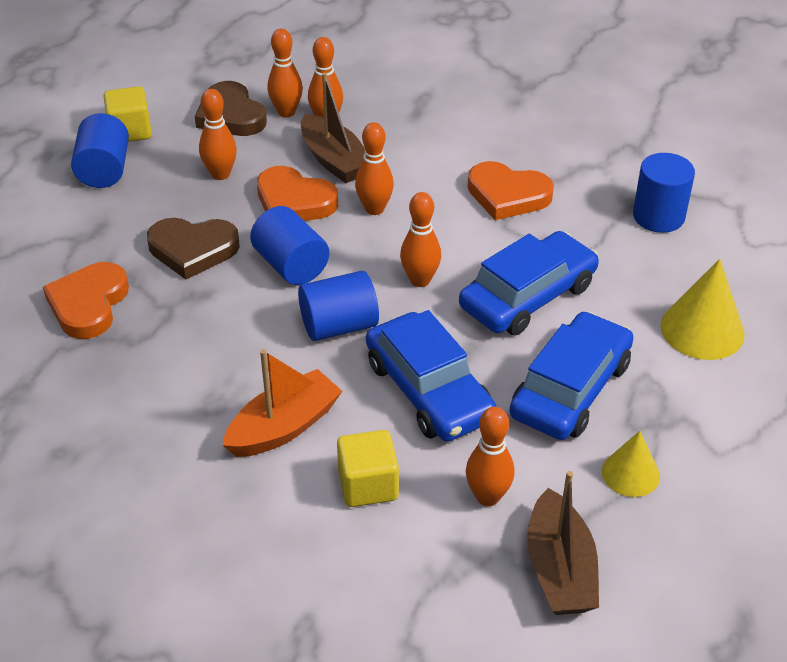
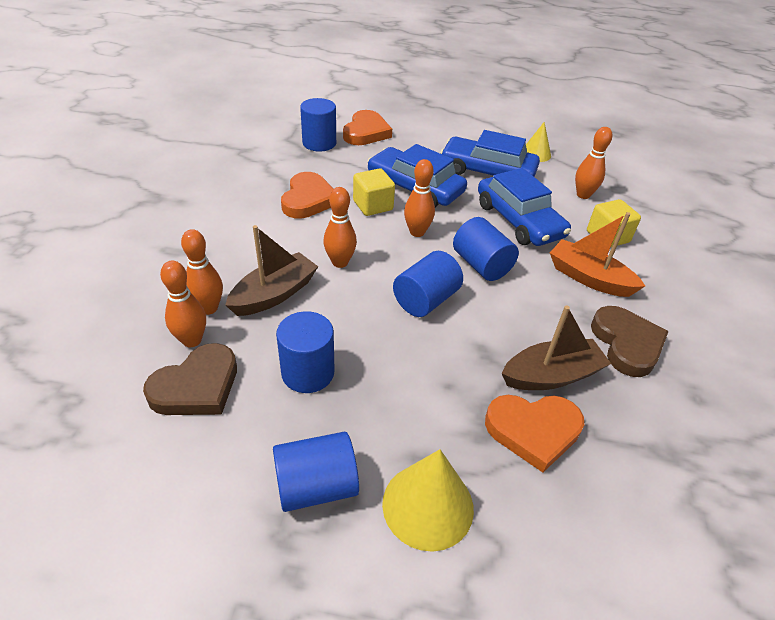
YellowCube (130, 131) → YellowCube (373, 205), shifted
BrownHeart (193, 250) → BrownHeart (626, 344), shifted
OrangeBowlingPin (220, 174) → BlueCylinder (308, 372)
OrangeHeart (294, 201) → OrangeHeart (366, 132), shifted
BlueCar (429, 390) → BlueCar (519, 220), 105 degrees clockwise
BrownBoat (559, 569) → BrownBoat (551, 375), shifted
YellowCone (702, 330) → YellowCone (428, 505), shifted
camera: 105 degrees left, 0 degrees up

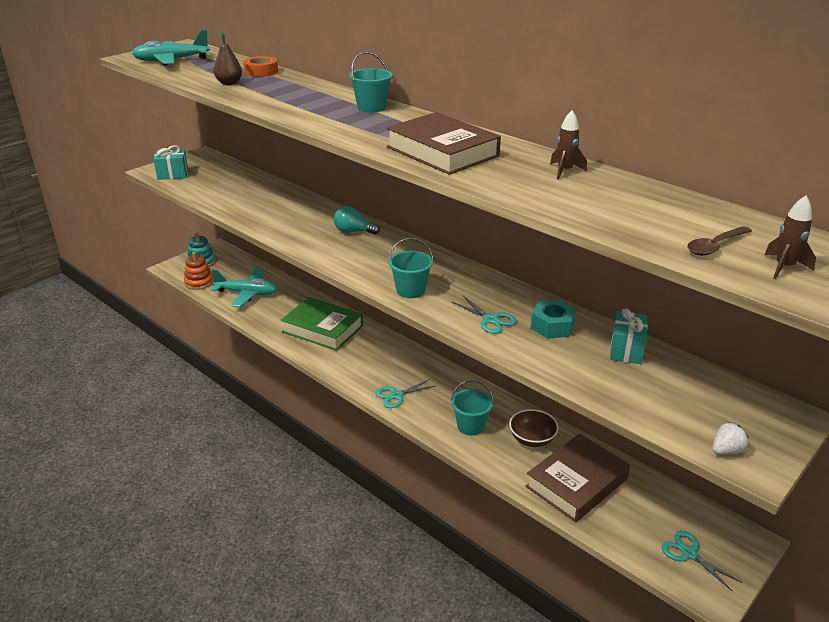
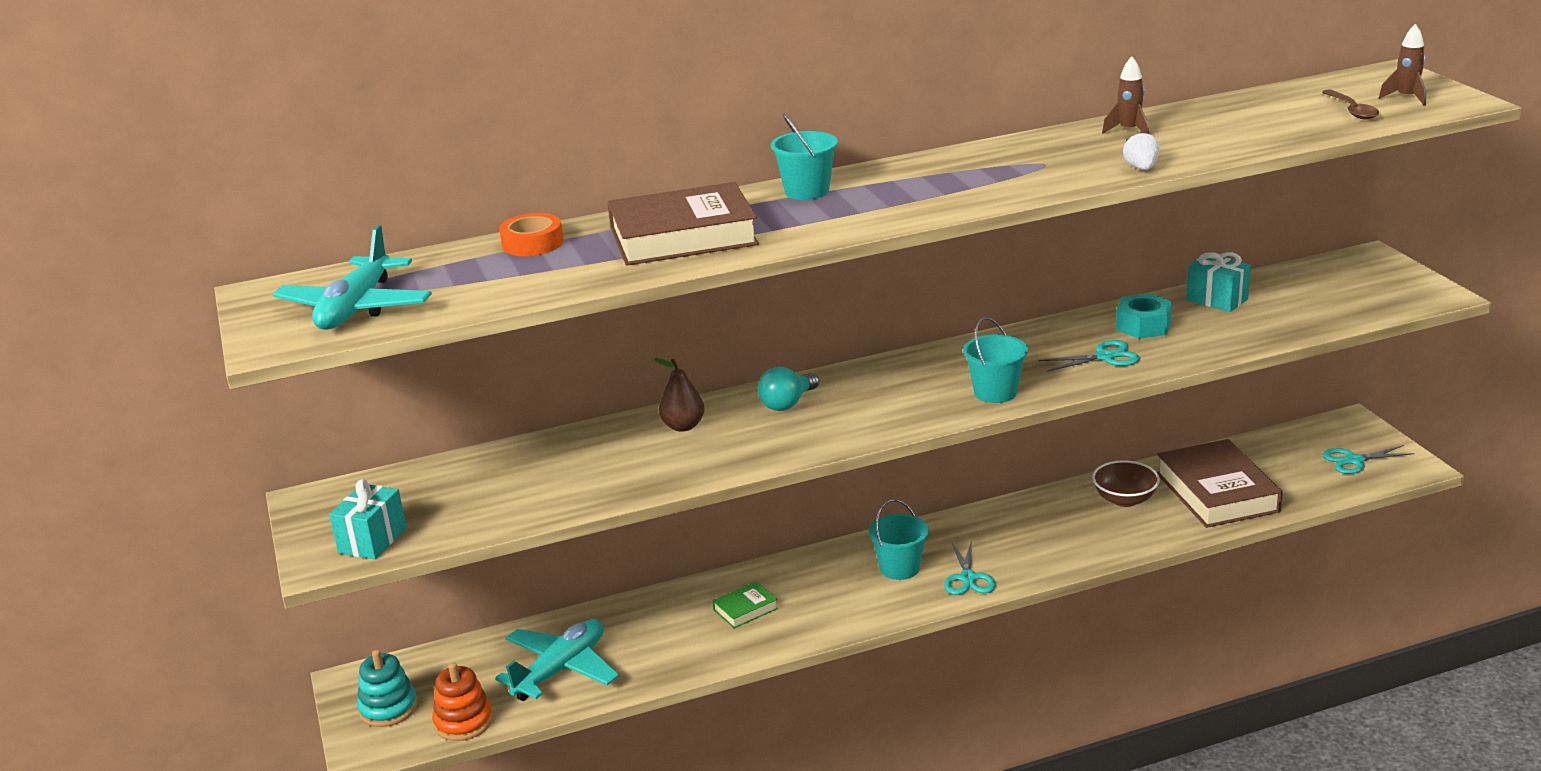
BrownPear (229, 83) → BrownPear (683, 426), shifted
GreenBook (323, 329) → GreenBook (745, 609), x0.45
BrownBook (442, 151) → BrownBook (683, 236), shifted
TurquoiseBucket (470, 426) → TurquoiseBucket (899, 568), shifted
WhiteStrawberry (726, 450) → WhiteStrawberry (1141, 168), shifted
camera: 60 degrees left, 5 degrees down

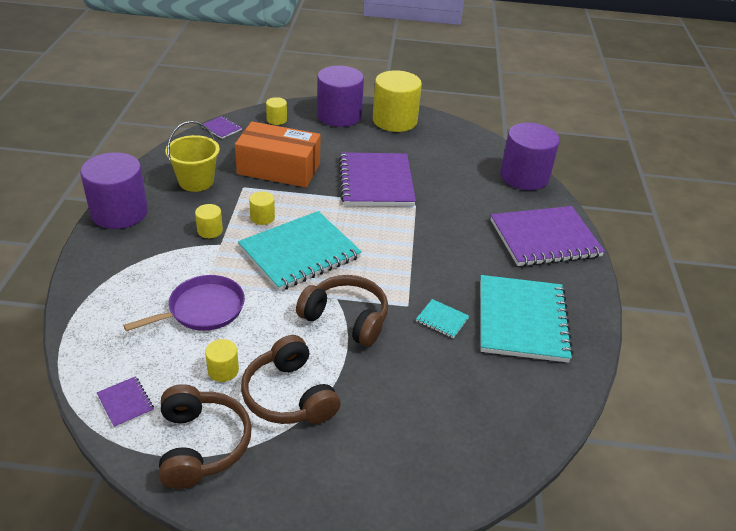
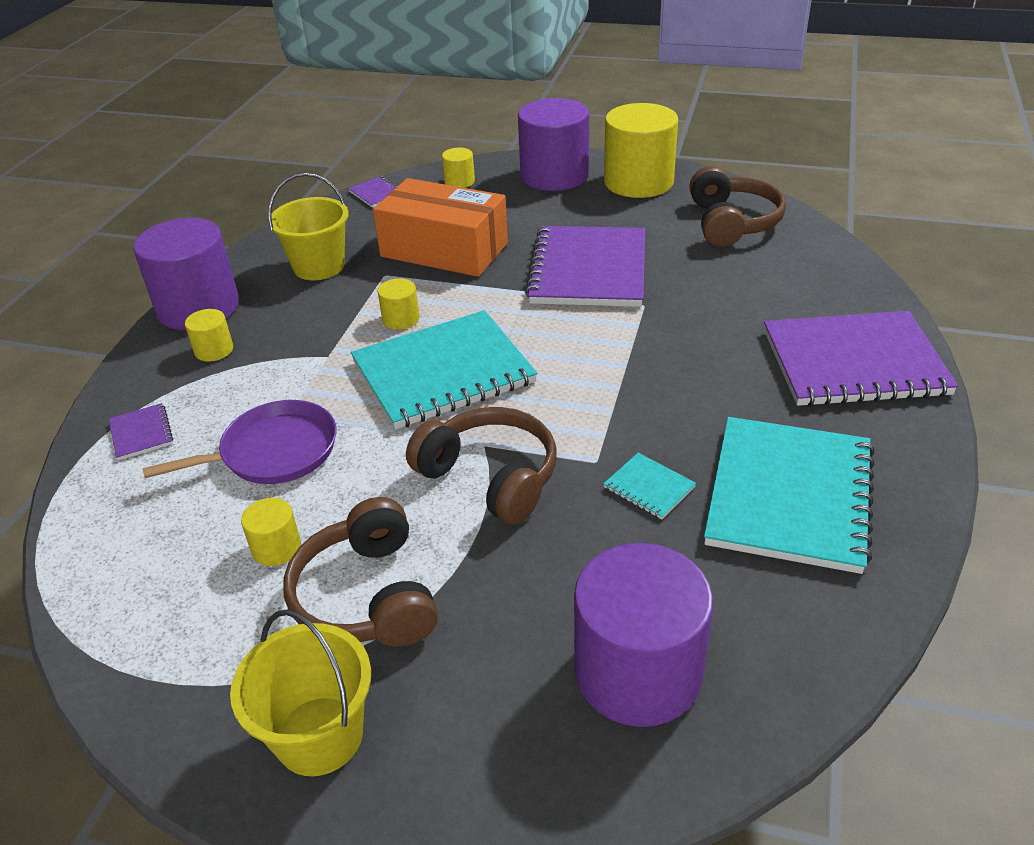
PurpleNotebook (125, 403) → PurpleNotebook (141, 433), shifted
BrownHeadphones (201, 445) → BrownHeadphones (732, 222), shifted
YellowCylinder (210, 230) → YellowCylinder (214, 350), shifted
PurpleCylinder (524, 176) → PurpleCylinder (638, 672), shifted
- → YellowBucket (319, 735)
camera: 15 degrees right, 0 degrees up

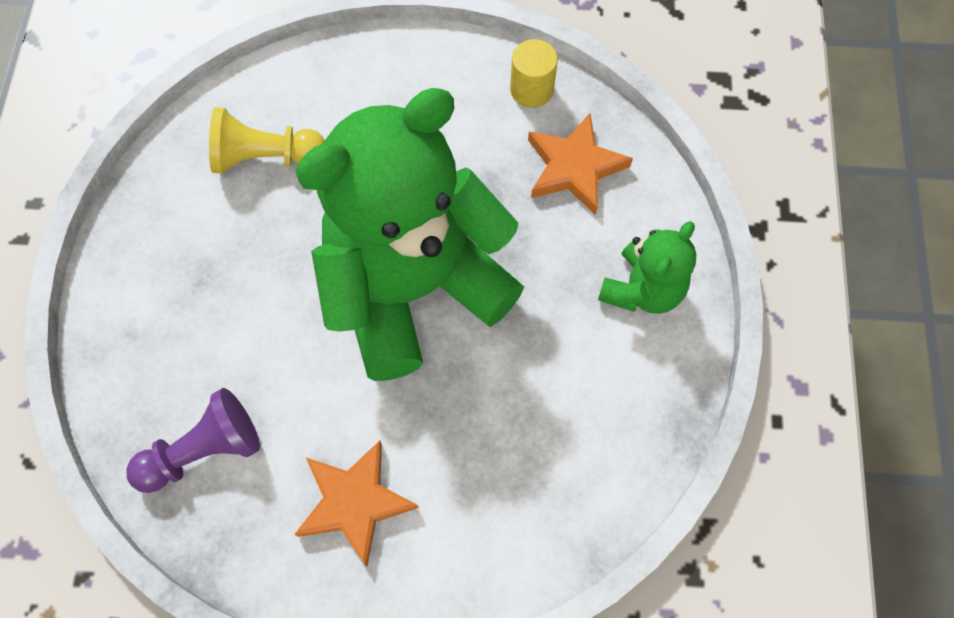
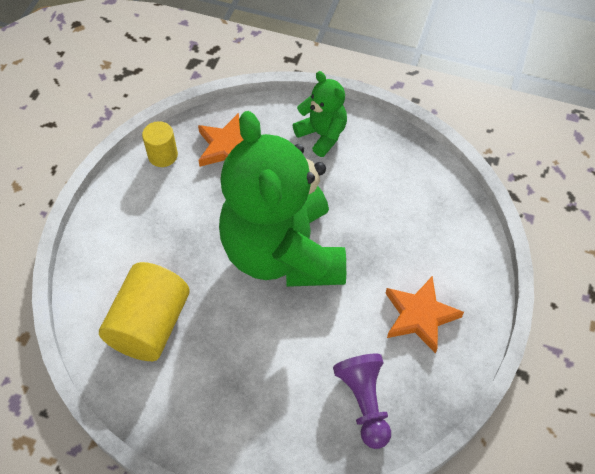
YellowPawn (265, 157) → YellowCylinder (150, 325)
camera: 75 degrees left, 10 degrees down

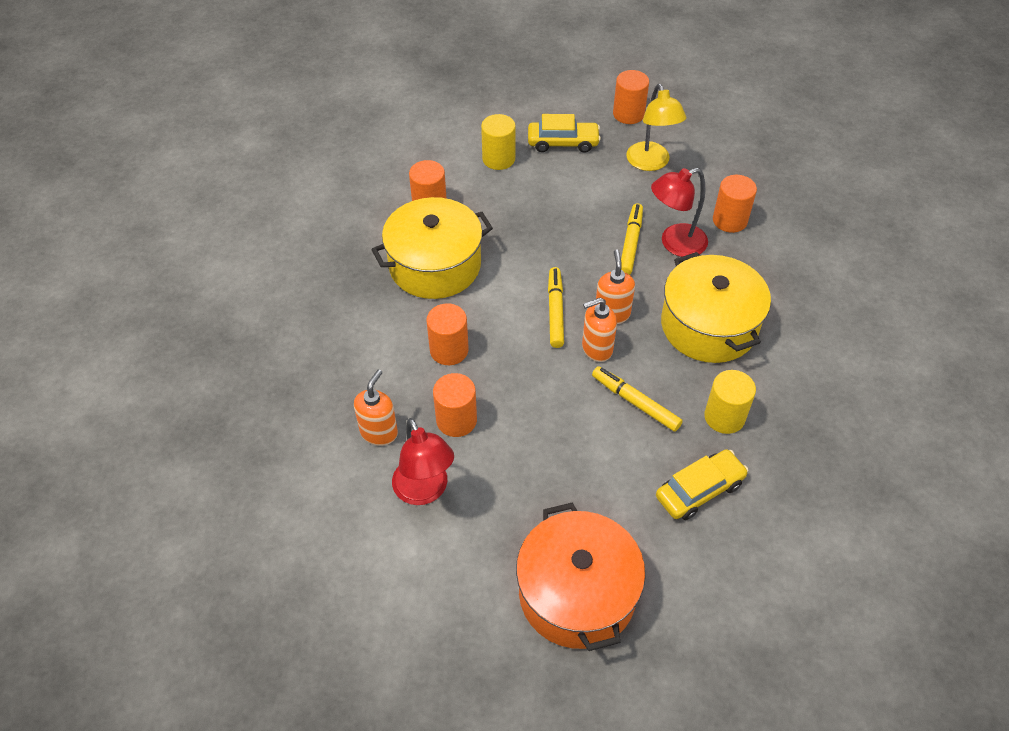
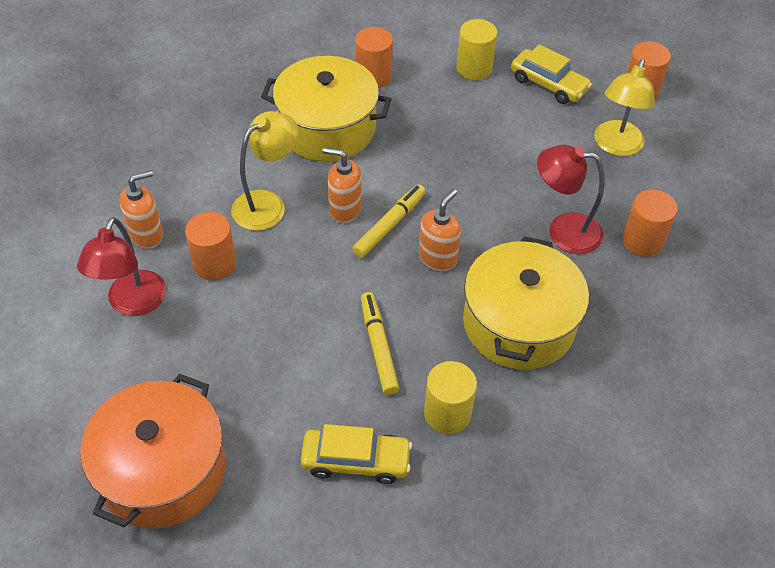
OrangeCylinder (449, 350) → YellowLamp (267, 204)
OrangeSoapDispenser (596, 348) → OrangeSoapDispenser (344, 209), shifted
YellowMarker (631, 243) → -
camera: 35 degrees right, 0 degrees up

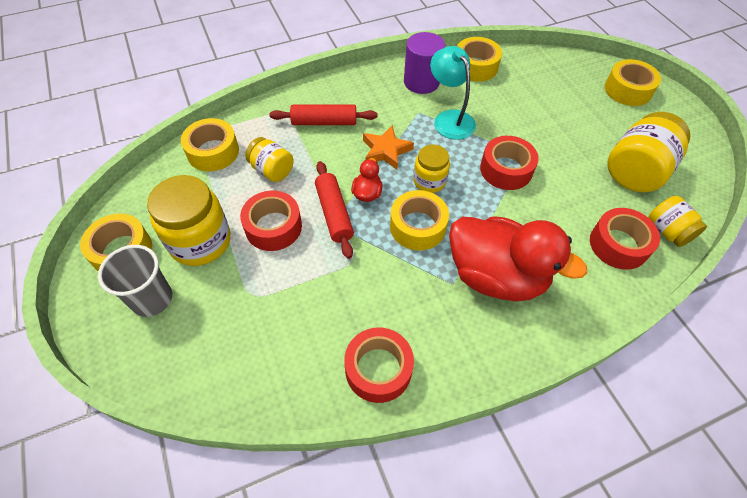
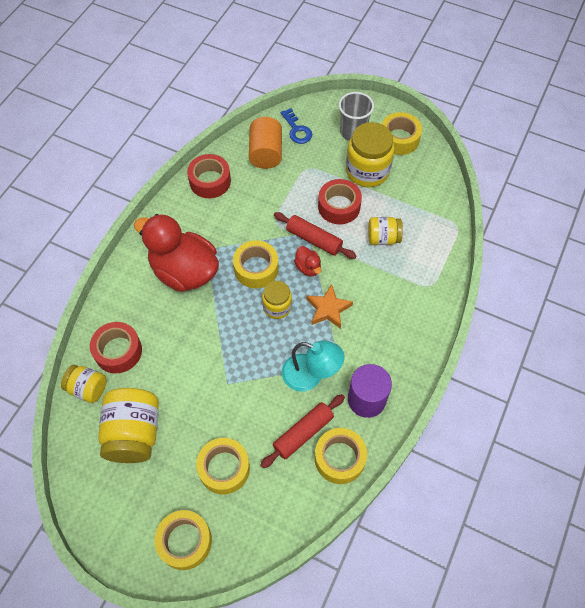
YellowTape (213, 152) → YellowTape (224, 468), shifted
RedRollingPin (324, 122) → RedRollingPin (303, 433), shifted
RedDuck (496, 276) → RedDuck (184, 271), 45 degrees clockwise
RedTape (506, 169) → -
- → OrangeCylinder (266, 153)
- → BlueKey (297, 130)
camera: 140 degrees right, 5 degrees up

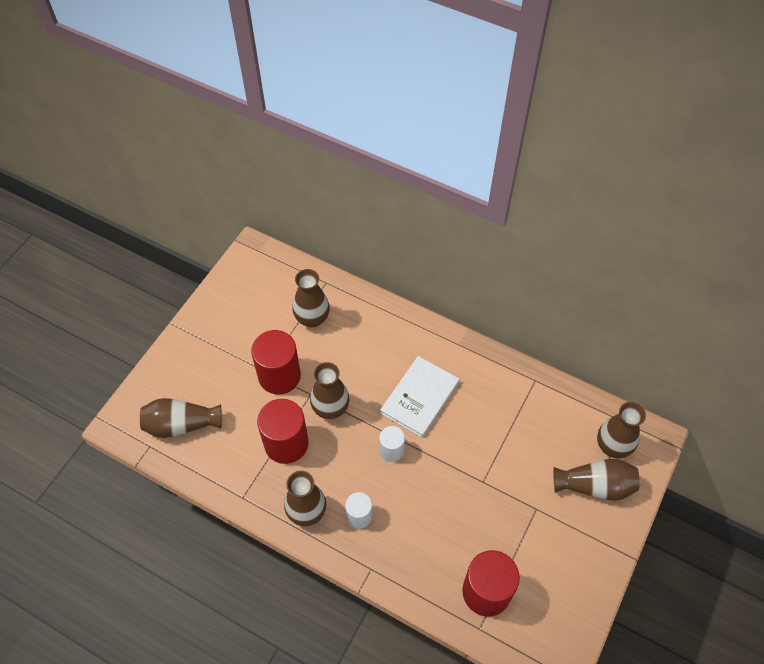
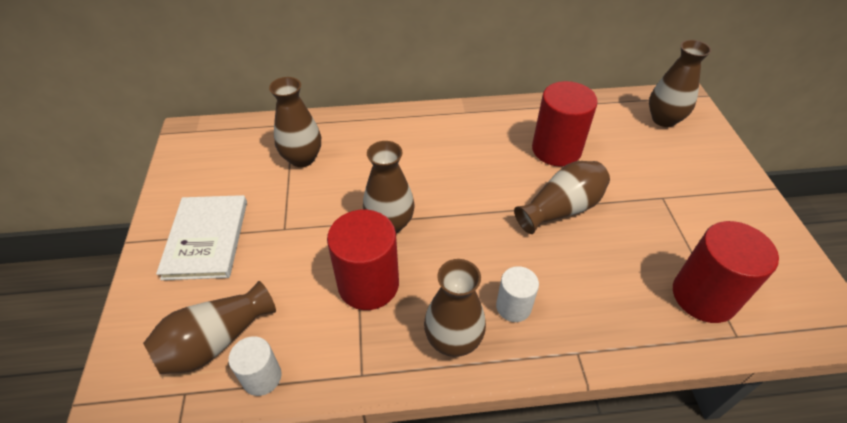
RedCylinder (279, 376) → RedCylinder (556, 150), shifted
WhiteCylinder (391, 450) → WhiteCylinder (262, 377), shifted
WhiteBook (420, 397) → WhiteBook (206, 239), shifted
BrownVase (595, 486) → BrownVase (561, 209), shifted
camera: 35 degrees left, 10 degrees down

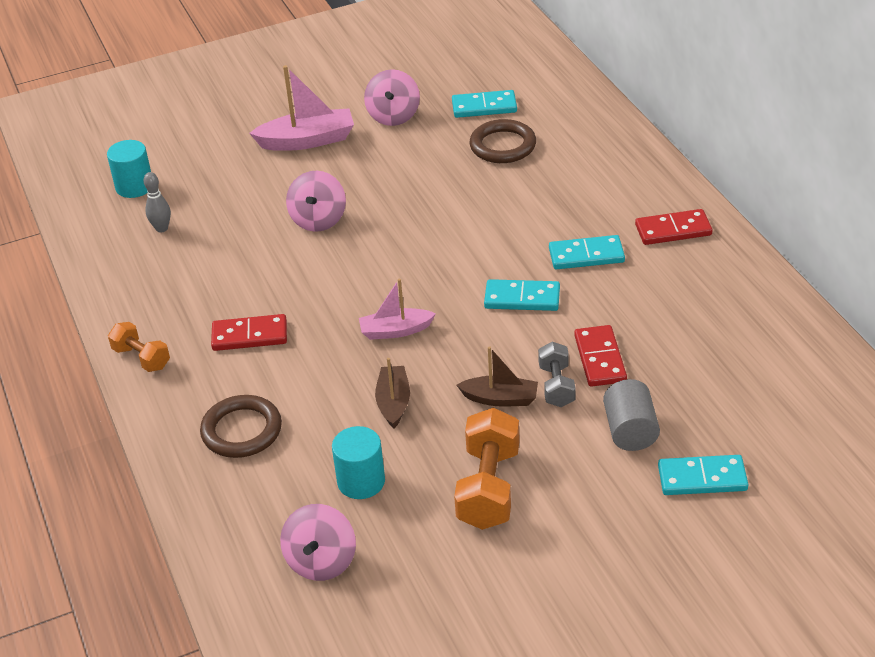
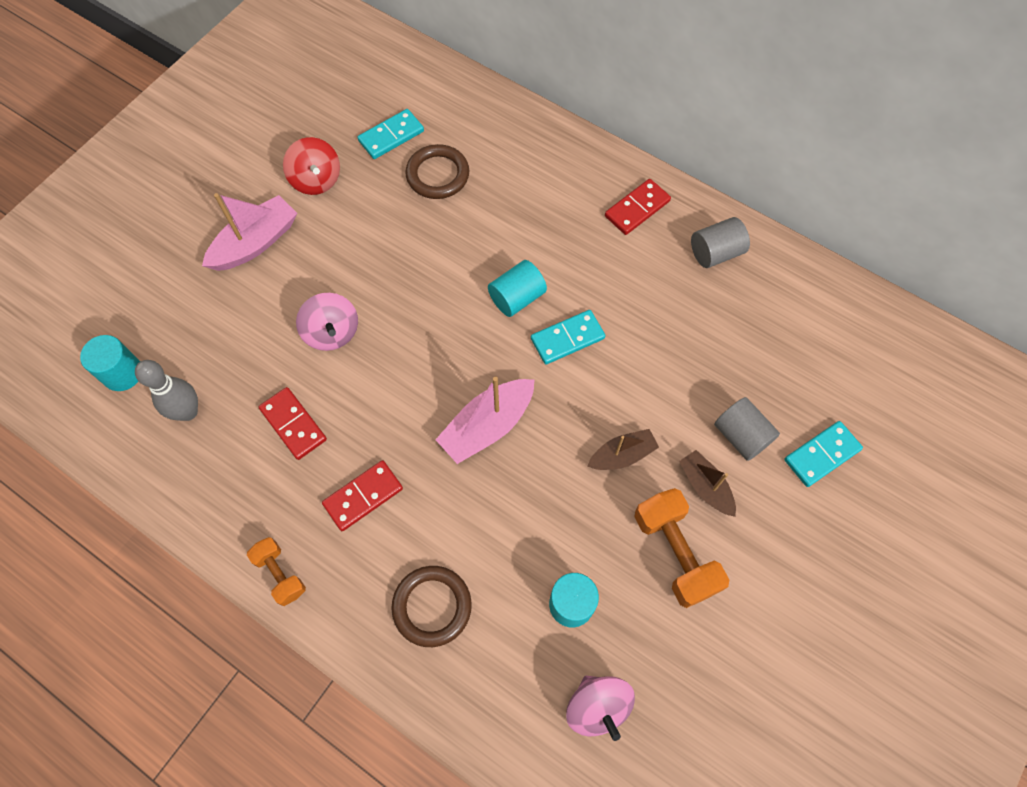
OrangeDumbbell (141, 358) → OrangeDumbbell (280, 574), 45 degrees clockwise
GreyBowlingPin (162, 228) → GreyBowlingPin (188, 412), x1.55
PinkBoat (395, 331) → PinkBoat (487, 426), x1.57
PinkSpinningTop (393, 116) → RedSpinningTop (316, 180)
BrownBoat (393, 403) → BrownBoat (705, 486), shifted
GreyDumbbell (556, 386) → -
TurquoiseDomino (586, 255) → -
RedDomino (600, 358) → RedDomino (293, 424), shifted
- → TurquoiseCylinder (517, 298)
- → GreyCylinder (715, 253)
camera: 35 degrees left, 25 degrees up

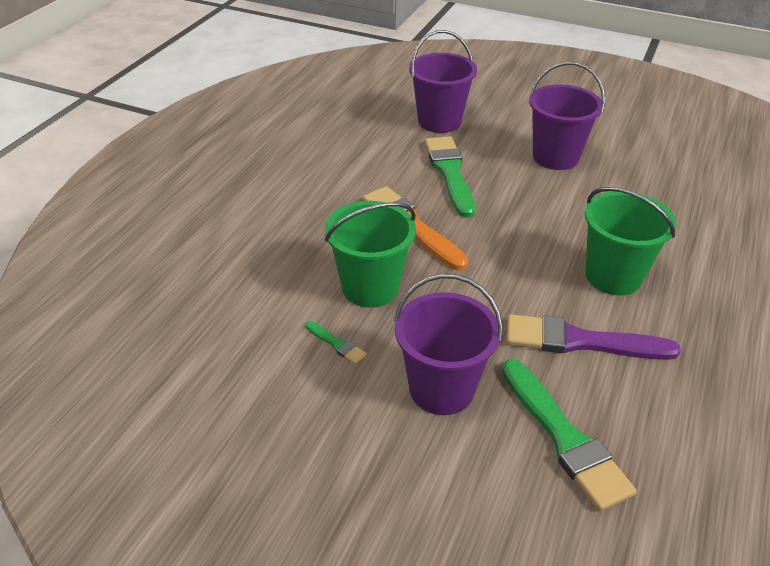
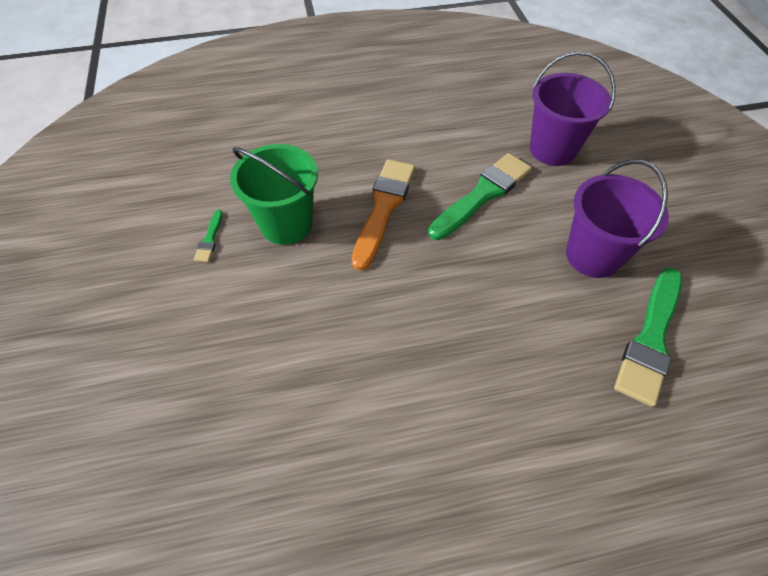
PurpleBucket (441, 389) → -
GreenBrush (564, 438) → GreenBrush (650, 339), shifted
PurpleBrush (580, 341) → -
GreenBucket (613, 276) → -
camera: 55 degrees right, 15 degrees up

